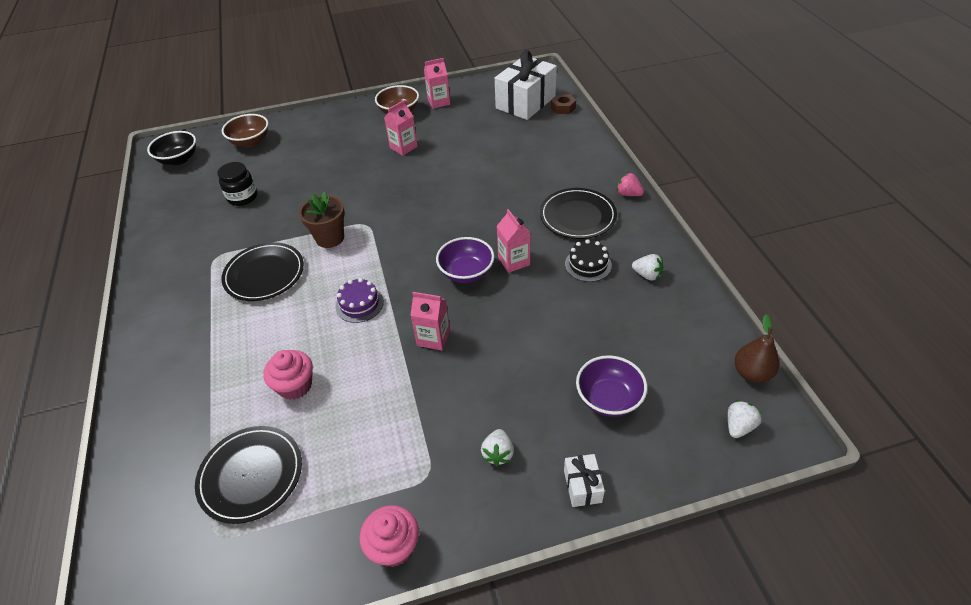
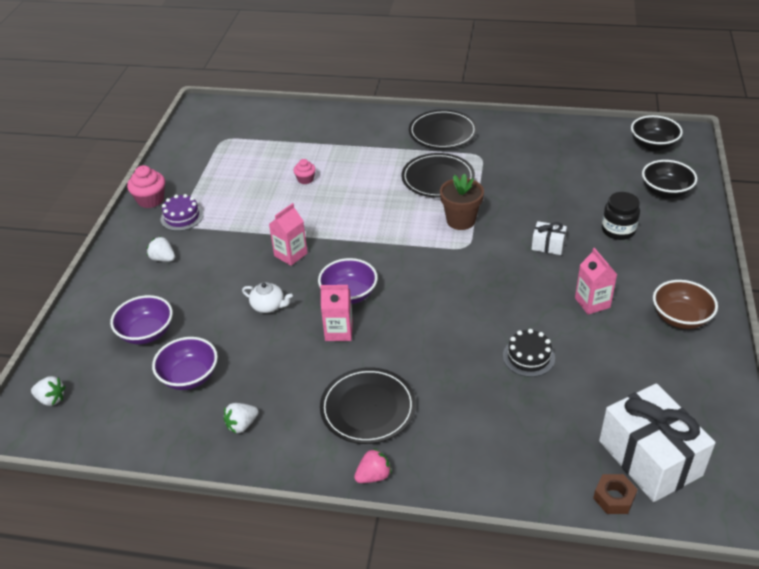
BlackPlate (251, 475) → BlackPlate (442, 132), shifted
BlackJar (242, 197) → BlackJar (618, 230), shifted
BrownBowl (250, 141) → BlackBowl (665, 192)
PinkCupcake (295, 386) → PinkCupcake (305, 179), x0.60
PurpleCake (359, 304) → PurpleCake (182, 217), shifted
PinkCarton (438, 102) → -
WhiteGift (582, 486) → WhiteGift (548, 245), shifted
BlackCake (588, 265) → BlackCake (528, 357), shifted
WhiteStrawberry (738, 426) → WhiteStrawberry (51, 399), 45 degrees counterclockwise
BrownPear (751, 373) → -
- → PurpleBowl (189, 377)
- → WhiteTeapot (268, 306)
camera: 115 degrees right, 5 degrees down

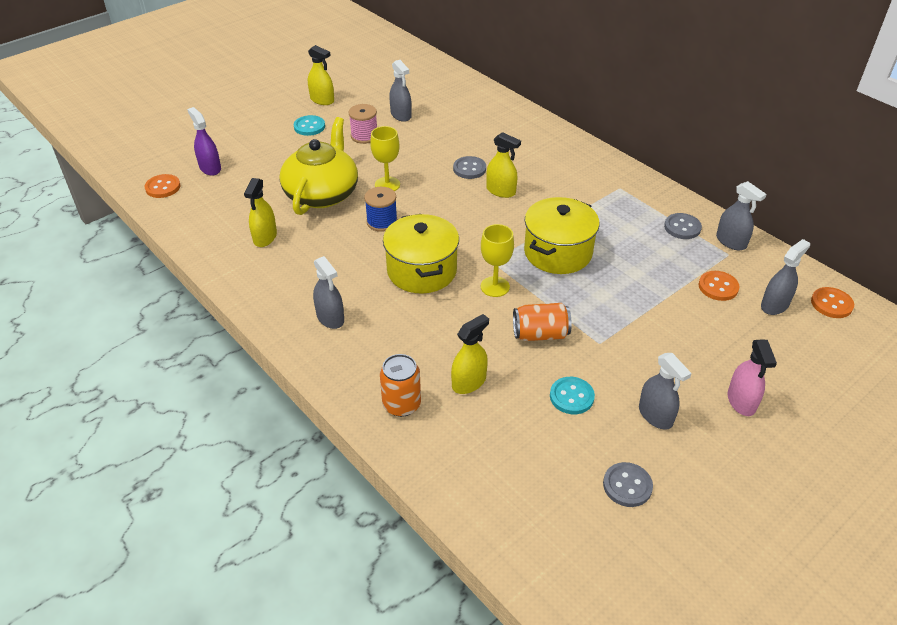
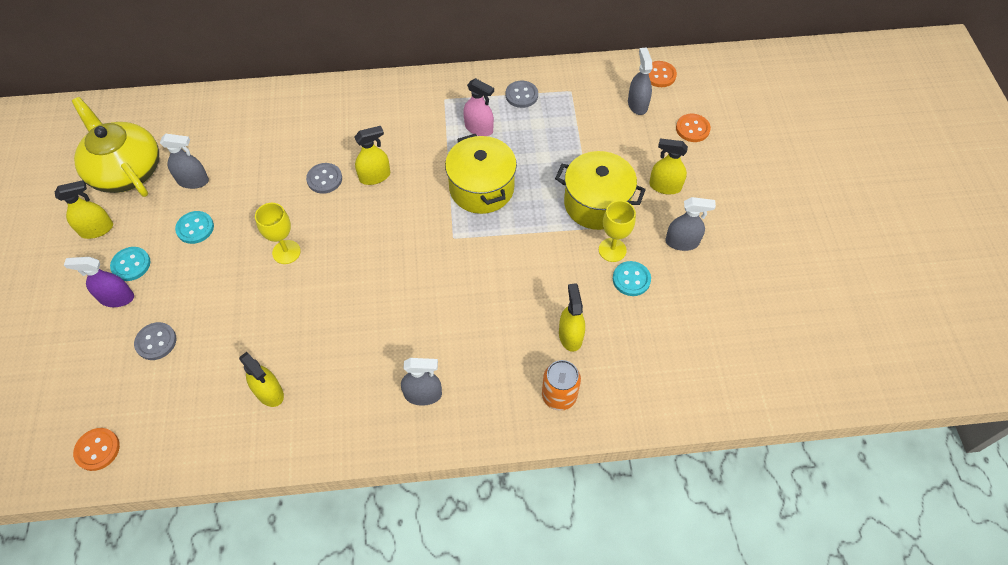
PurpleSprayBottle (210, 168) → PurpleSprayBottle (117, 298), shifted
YellowTeapot (322, 193) → YellowTeapot (126, 170), shifted
PinkSpool (364, 136) → TurquoiseButton (195, 228)
BlueSpool (382, 222) → -
YellowPot (422, 271) → YellowPot (596, 203), shifted
YellowGoblet (495, 287) → YellowGoblet (612, 250), shifted
OrangeCan (540, 334) → -
GreyButton (627, 486) → GreyButton (156, 342), shifted
OrangeButton (718, 287) → OrangeButton (692, 129), shifted
GreySprayBottle (731, 242) → -
PinkSprayBottle (741, 401) → PinkSprayBottle (479, 128), shifted
- → YellowSprayBottle (665, 186)
camera: 55 degrees left, 15 degrees up

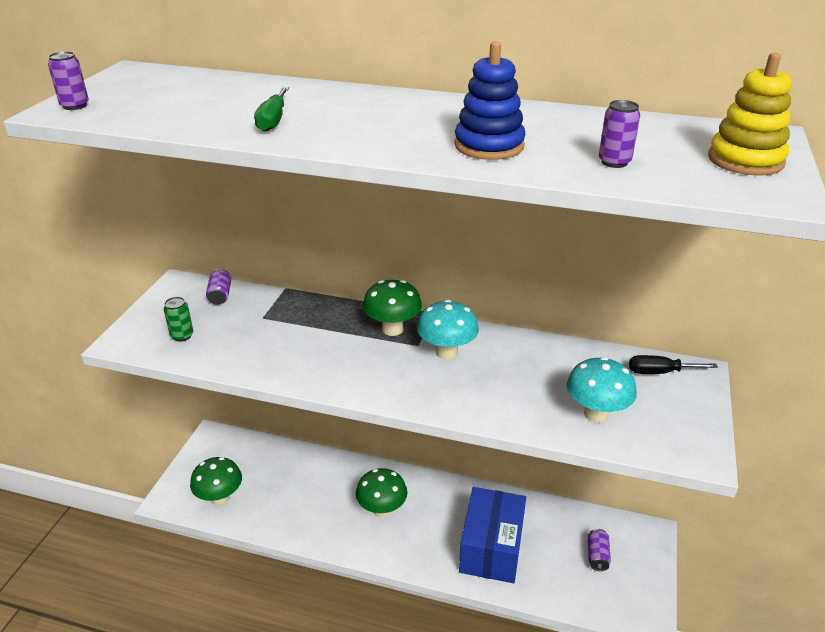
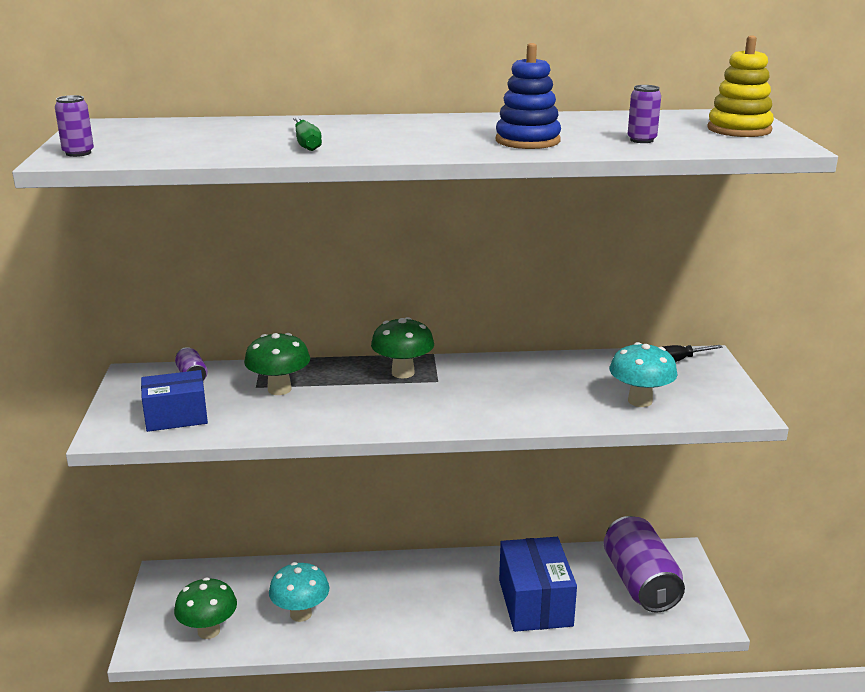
GreenCan (182, 336) → BlueBox (176, 416)
GreenMushroom (382, 510) → GreenMushroom (279, 389), shifted
TurquoiseMushroom (446, 352) → TurquoiseMushroom (301, 614), shifted
PurpleCan (597, 556) → PurpleCan (640, 583), x2.41
camera: 20 degrees left, 10 degrees down

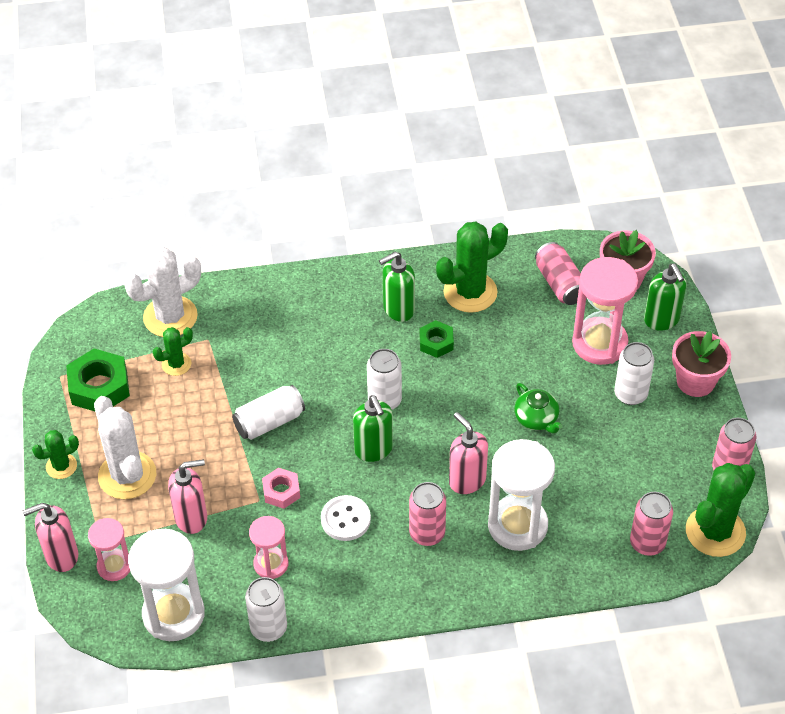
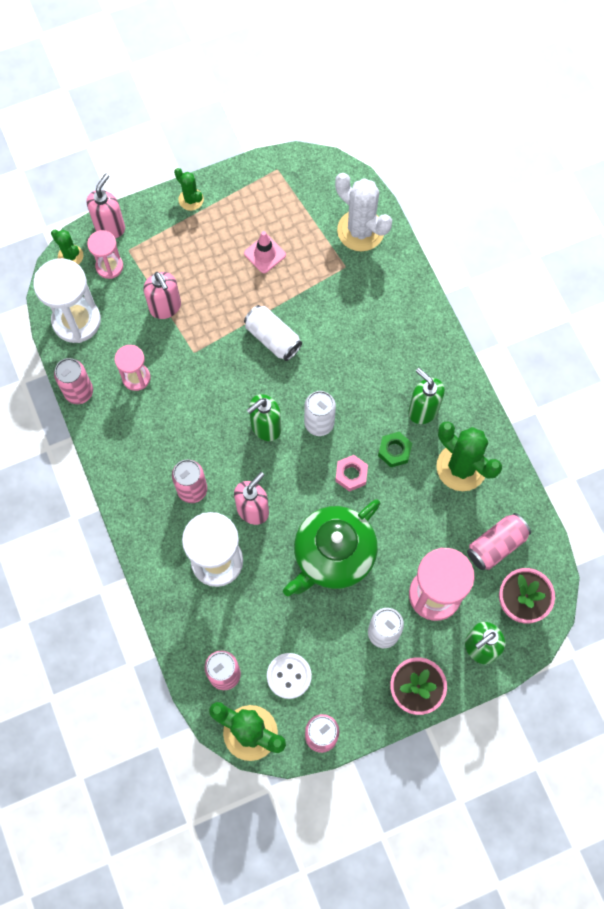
PinkSoapDispenser (61, 556) → PinkSoapDispenser (110, 227), 60 degrees clockwise
GreenNut (99, 387) → -
WhiteCactus (127, 475) → -
GreenCactus (176, 364) → GreenCactus (70, 256), shifted
WhiteCan (268, 628) → PinkCan (79, 392)
PinkNut (281, 491) → PinkNut (351, 474), shifted
WhiteButton (345, 519) → WhiteButton (289, 676), shifted
GreenTeapot (536, 419) → GreenTeapot (333, 555), x2.01
- → PinkTrafficCone (265, 254)
camera: 75 degrees right, 20 degrees up

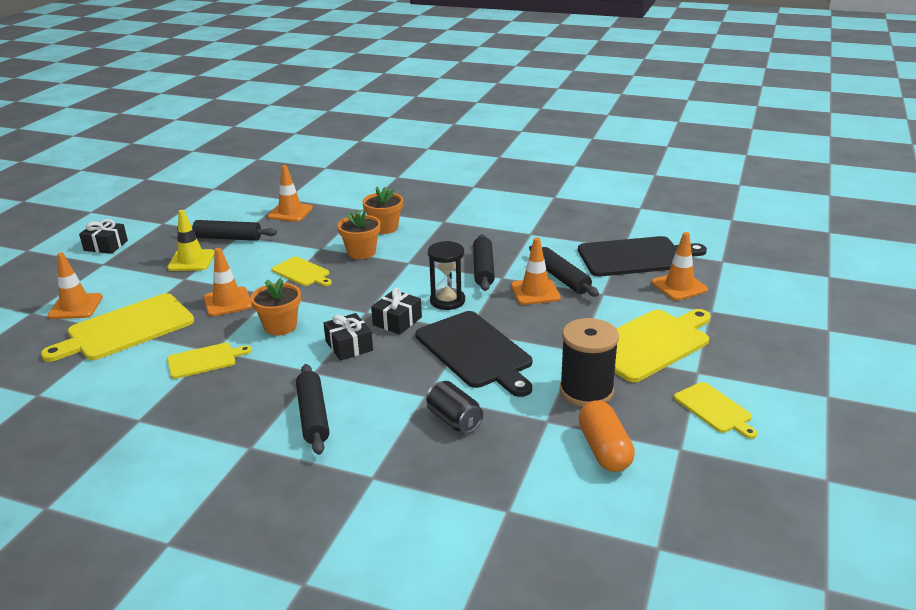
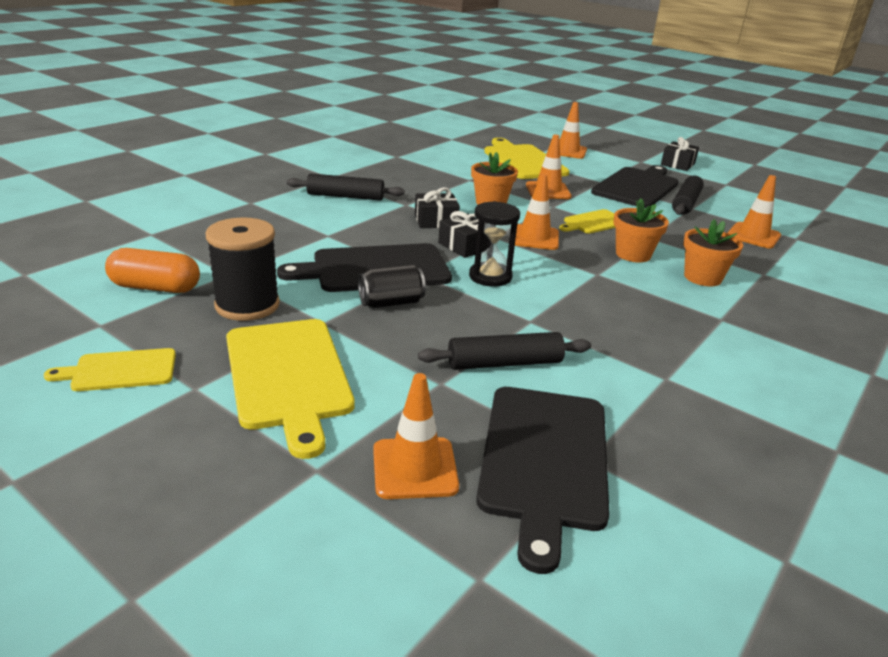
YellowTrafficCone (191, 261) → BlackCuttingBoard (637, 187)
YellowCuttingBoard (204, 360) → -
BlackCan (454, 420) → BlackCan (391, 303), shifted
BlackRollingPin (483, 269) → -
OrangeTrafficCone (535, 292) → OrangeTrafficCone (534, 238), shifted
camera: 105 degrees right, 0 degrees up

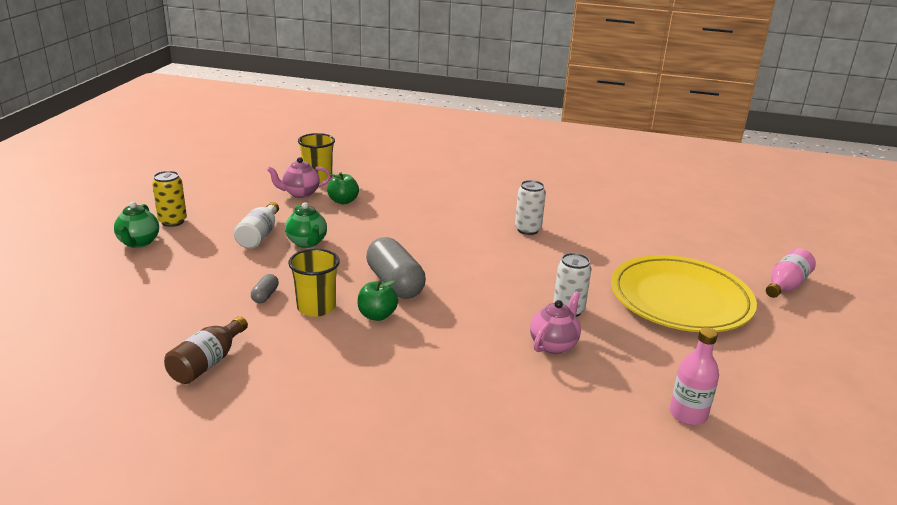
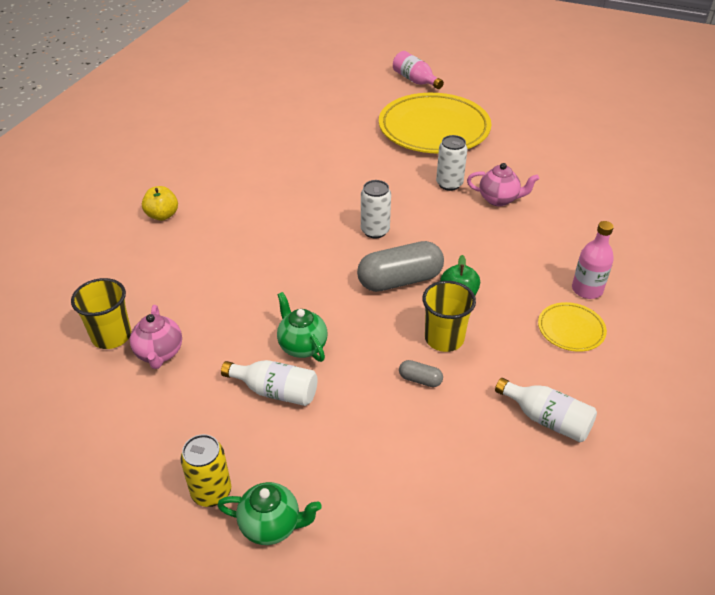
BrownBottle (207, 363) → WhiteBottle (546, 419)
GreenTeapot (307, 243) → GreenTeapot (302, 346), 105 degrees counterclockwise
GreenApple (343, 201) → -
WhiteCan (527, 230) → WhiteCan (375, 231), shifted
PinkTeapot (553, 344) → PinkTeapot (499, 199), 150 degrees clockwise
PinkBottle (688, 414) → PinkBottle (587, 290), shifted
- → YellowApple (162, 215)
- → YellowPlate (571, 329)
camera: 80 degrees left, 15 degrees up

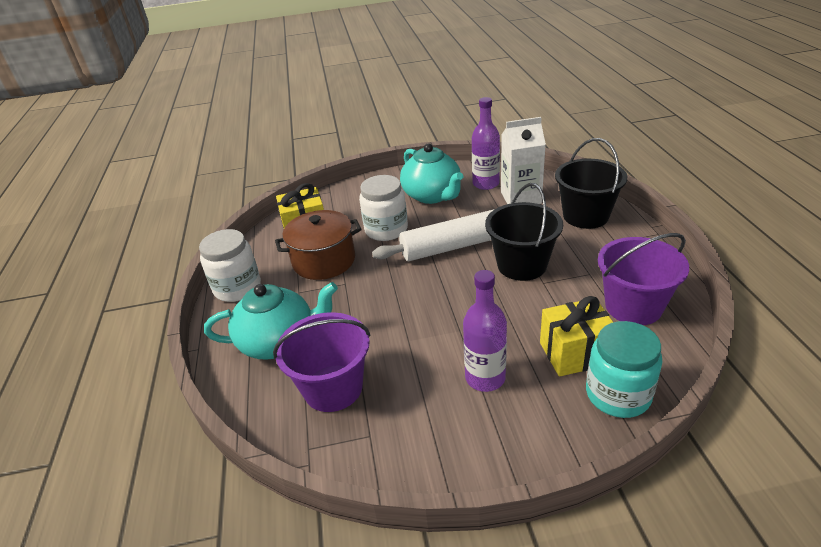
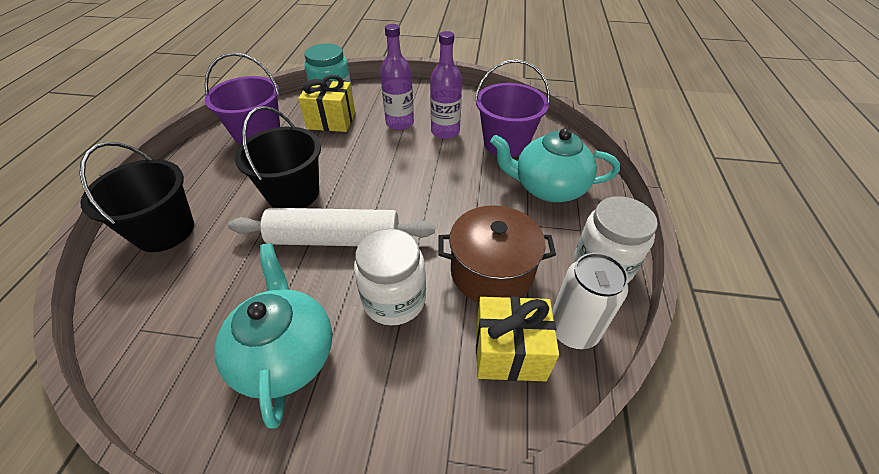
PurpleBottle (485, 184) → PurpleBottle (445, 131), shifted
WhiteCarton (520, 198) → -
- → WhiteCan (573, 329)
camera: 165 degrees left, 10 degrees up

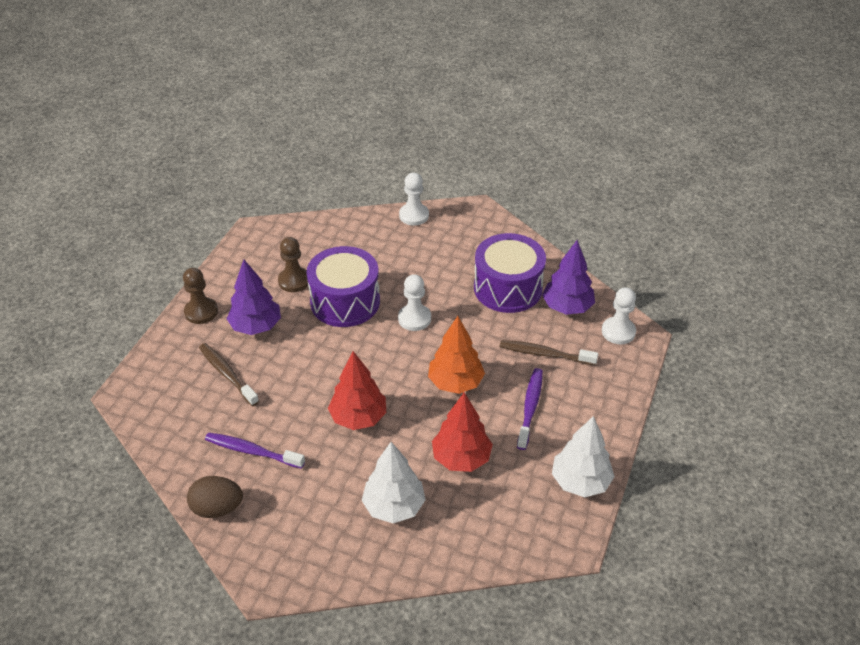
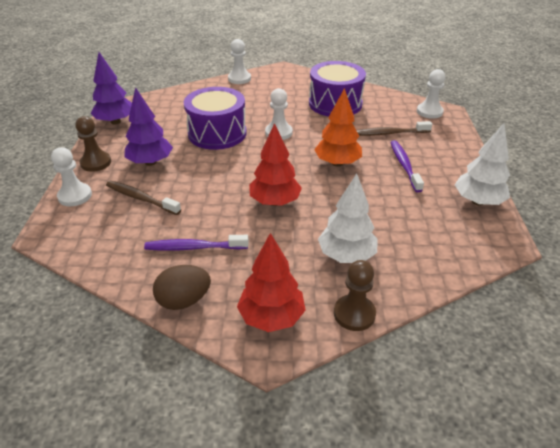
BrownPawn (294, 281) → BrownPawn (354, 314), shifted
RedTree (461, 458) → RedTree (271, 317), shifted
PurpleTree (567, 307) → PurpleTree (115, 122), shifted
- → WhitePawn (75, 196)
camera: 20 degrees left, 5 degrees down

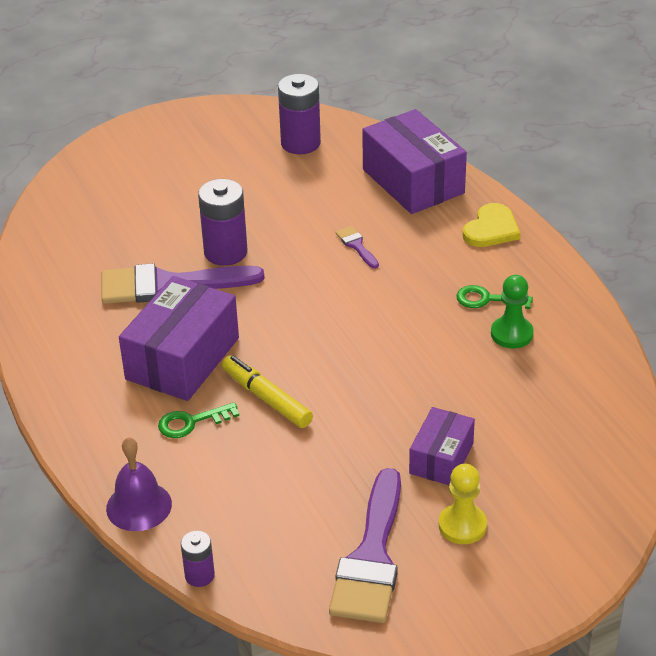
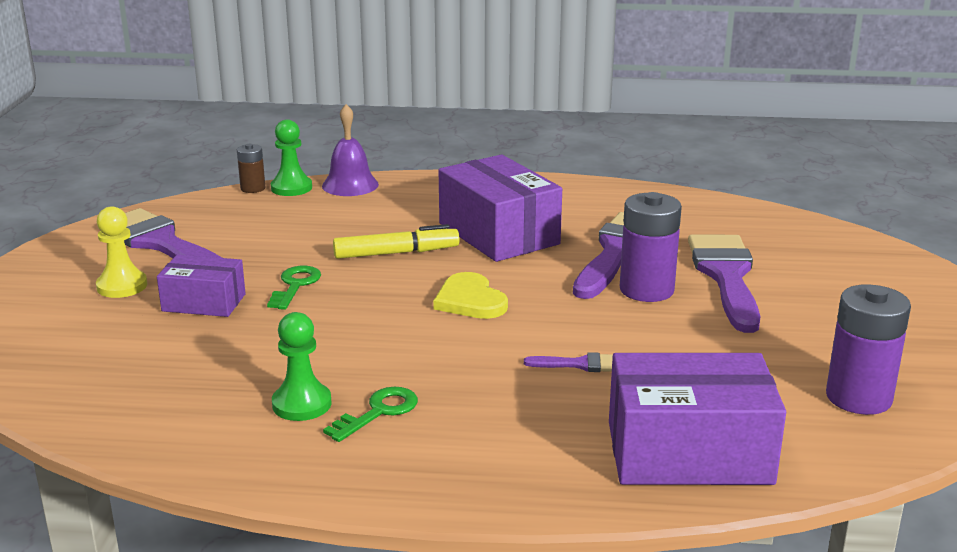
GreenKey (191, 422) → GreenKey (295, 285), shifted
PurpleBattery (199, 575) → BrownBattery (253, 188)
PurpleBox (441, 458) → PurpleBox (204, 302), 45 degrees counterclockwise
YellowHeart (491, 229) → YellowHeart (470, 300), shifted
- → GreenPawn (291, 188)
- → PurpleBrush (726, 276)
camera: 120 degrees right, 15 degrees down

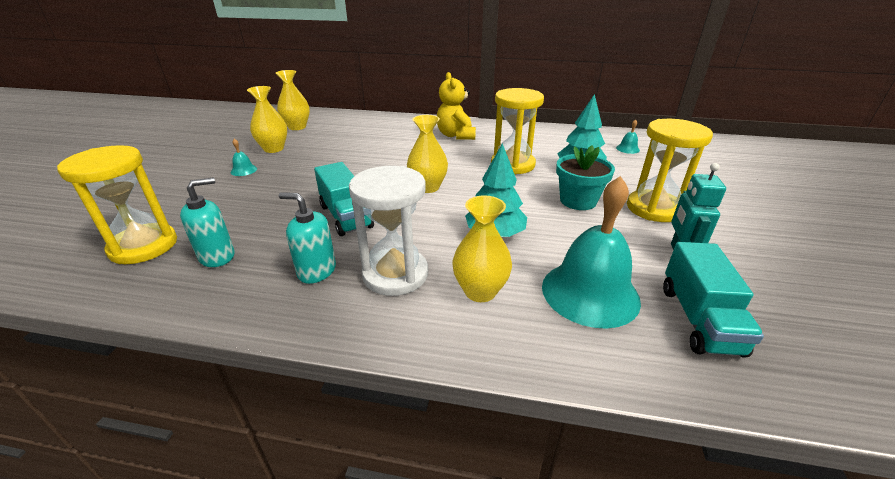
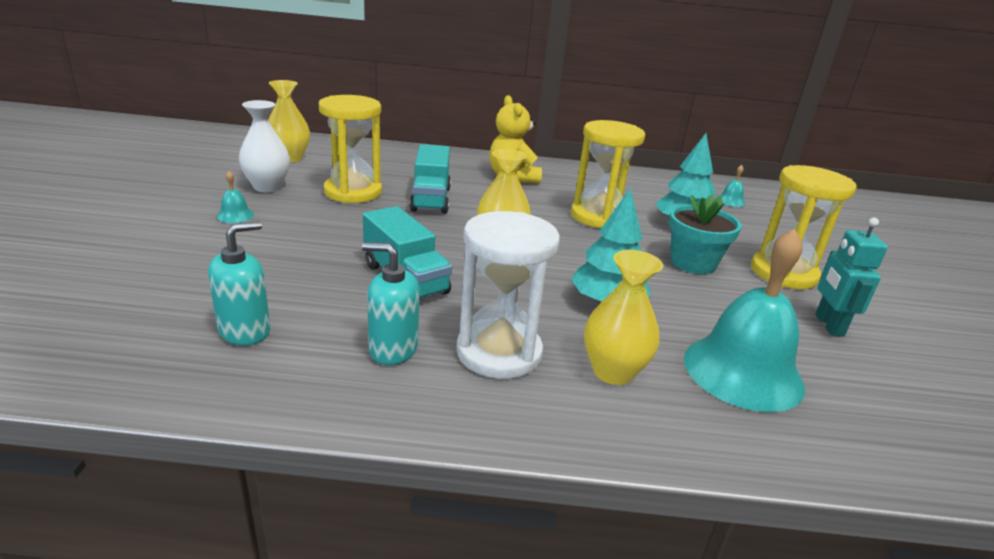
YellowHourglass (144, 246) → YellowHourglass (353, 192), shifted
YellowVase (274, 149) → WhiteVase (267, 187)
TurquoiseTruck (699, 319) → TurquoiseTruck (431, 199), shifted
camera: 10 degrees left, 5 degrees down

